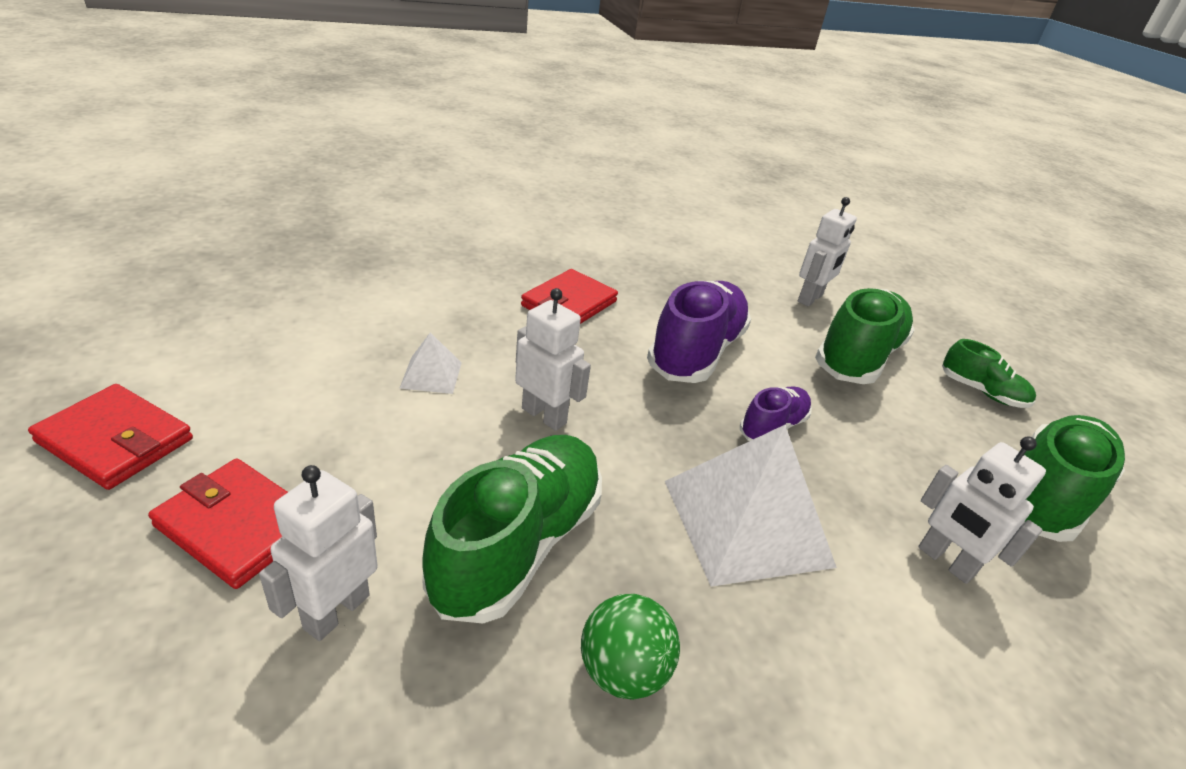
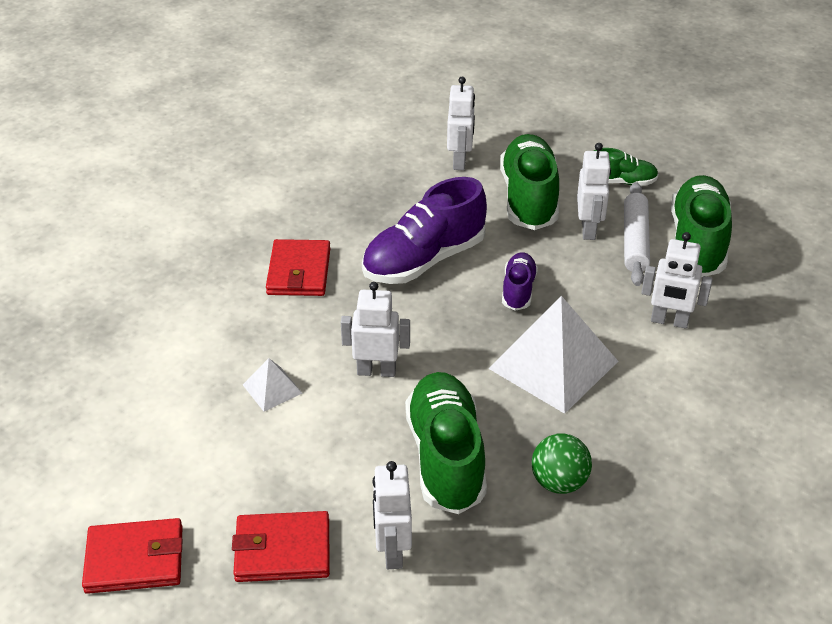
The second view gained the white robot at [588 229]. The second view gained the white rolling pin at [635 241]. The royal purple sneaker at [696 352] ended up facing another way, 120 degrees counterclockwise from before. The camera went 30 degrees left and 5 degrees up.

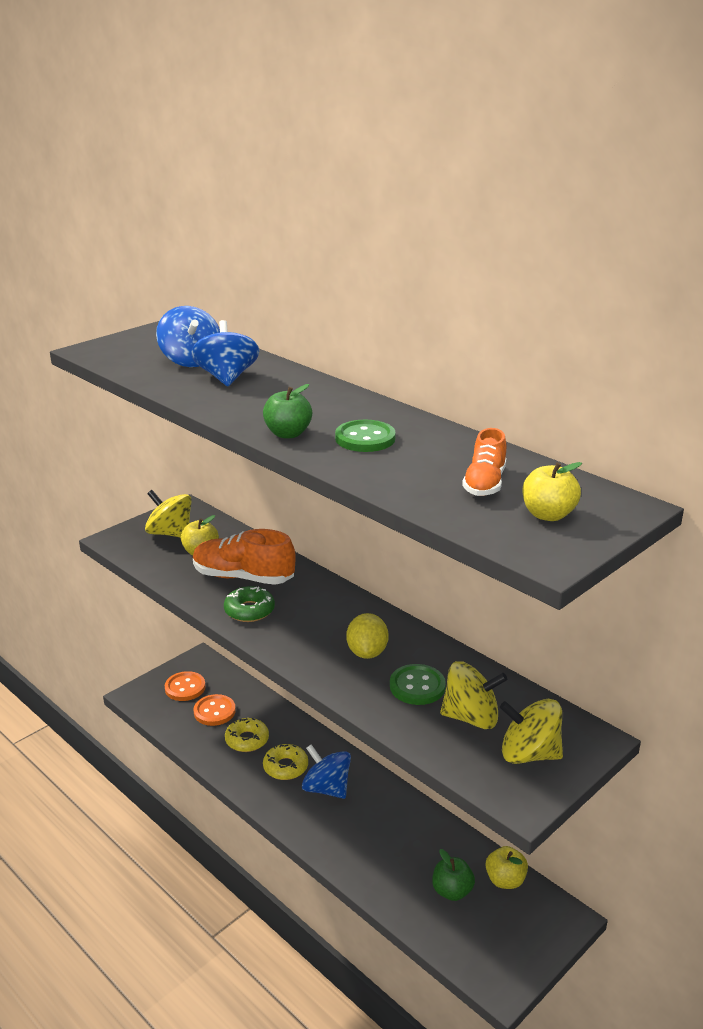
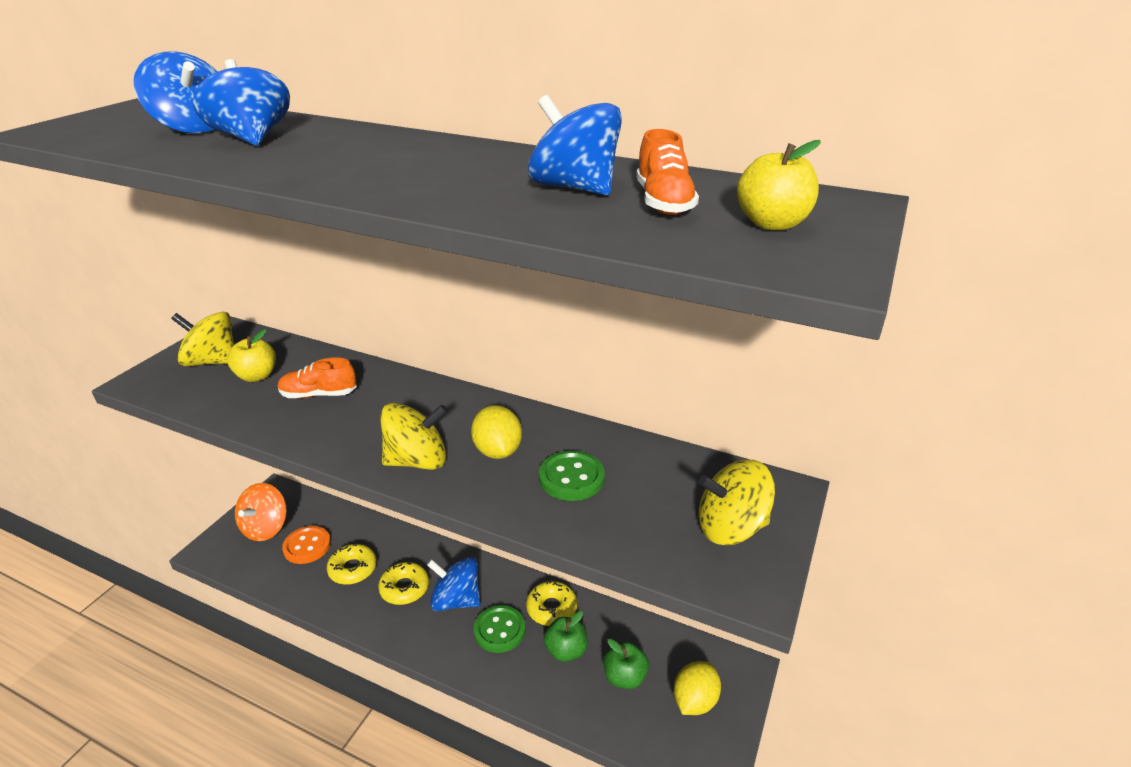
The second view lost the green donut at [249 610]. The second view lost the yellow apple at [505 880]. The second view gained the yellow donut at [551 608]. The second view gained the blue toy top at [574 188]. The second view gained the yellow toy lemon at [694 700]. The green apple ended up elsewhere, having gone from [288 434] to [566 650]. The green sewing button ended up elsewhere, having gone from [365 438] to [499 630]. The yellow toy top ended up elsewhere, having gone from [471 717] to [417 461]. Where the orange sewing button stood at [185 688], the orange toy top came to stand at [266 528]. The size of the orange sneaker at [243 577] changed by a factor of 0.60. The camera went 20 degrees left and 5 degrees up.

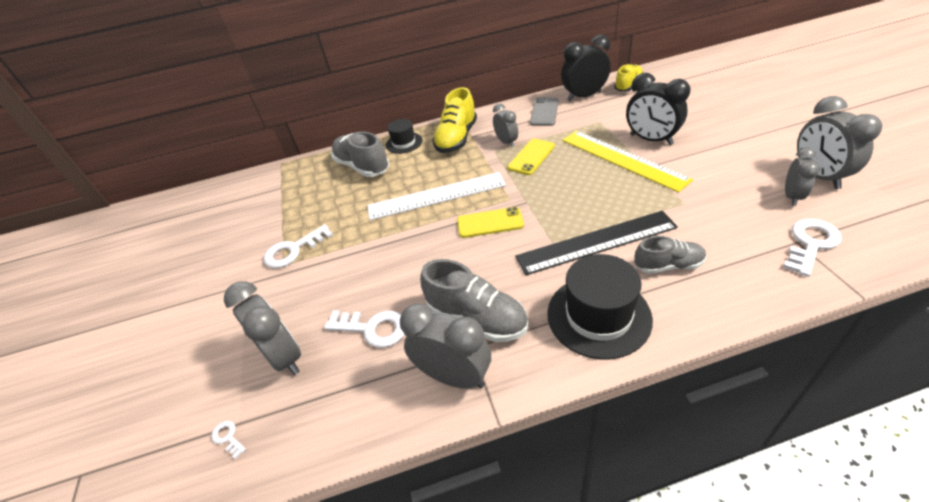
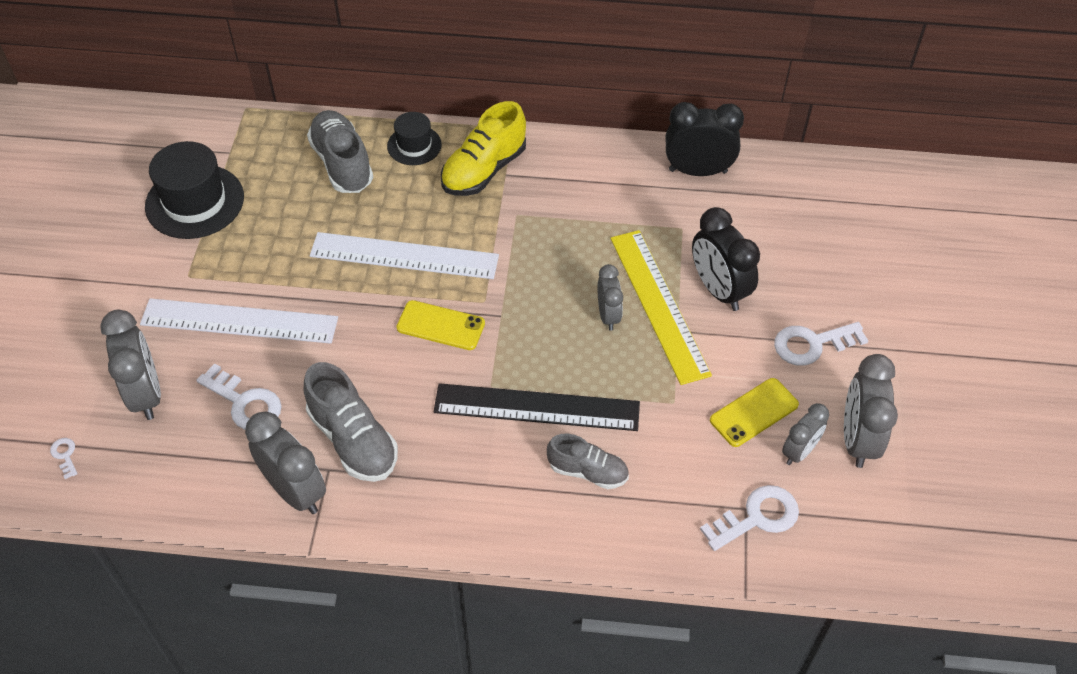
The second view lost the grey mobile phone at [544 112]. The second view lost the yellow sneaker at [628 85]. The second view gained the white ruler at [239 321]. The white key ended up elsewhere, having gone from [293 250] to [812 344]. The grey clock ended up elsewhere, having gone from [506 142] to [608 315]. The yellow mobile phone ended up elsewhere, having gone from [531 157] to [754 412]. The jet-black top hat ended up elsewhere, having gone from [598 316] to [195 201]. The camera went 15 degrees right and 10 degrees up.

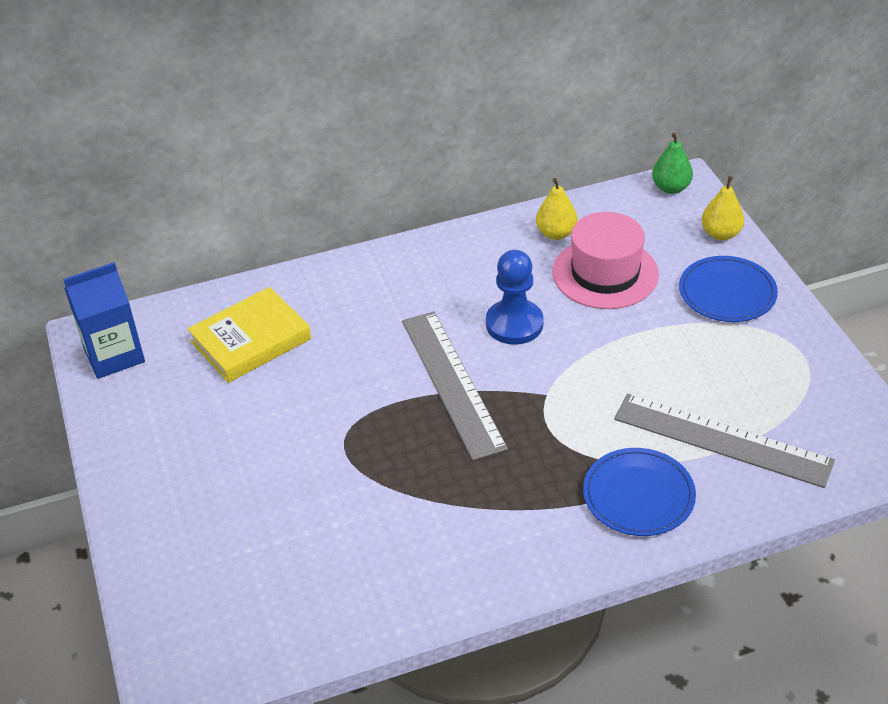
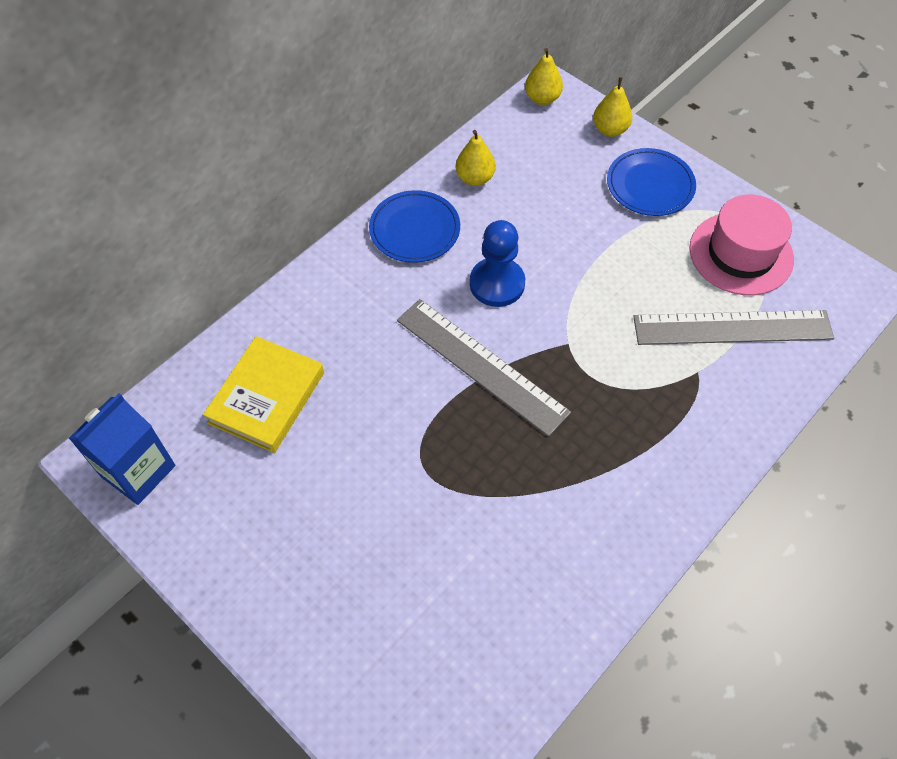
The rosy top hat ended up elsewhere, having gone from [605 273] to [741 253]. The blue dinner plate ended up elsewhere, having gone from [638 495] to [414 229]. What was the green pear at [670 188] turned into the yellow pear at [542 98]. The camera went 30 degrees left and 15 degrees up.

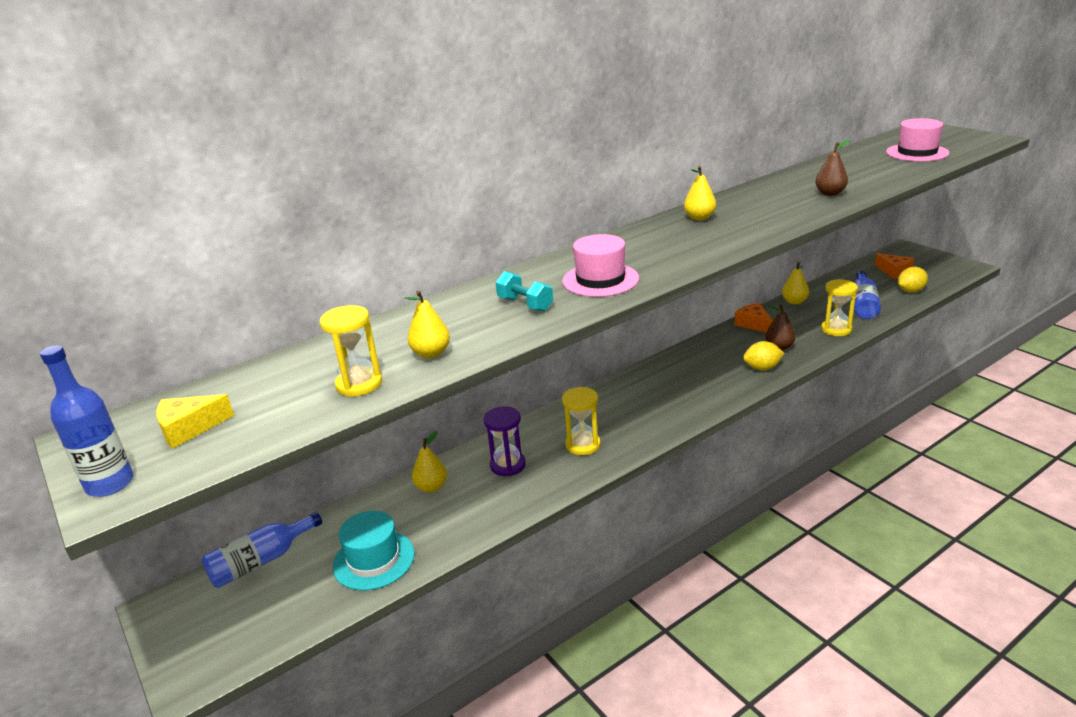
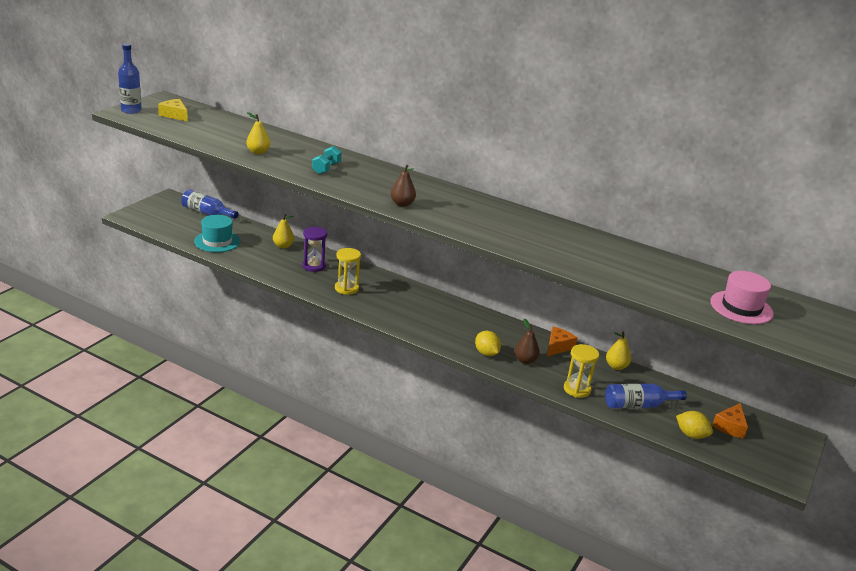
The second view lost the yellow hourglass at [359 384]. The second view lost the rosy top hat at [600 280]. The second view lost the yellow pear at [699 218]. The dark brown pear ended up elsewhere, having gone from [830 193] to [402 204]. The camera went 60 degrees right and 0 degrees up.

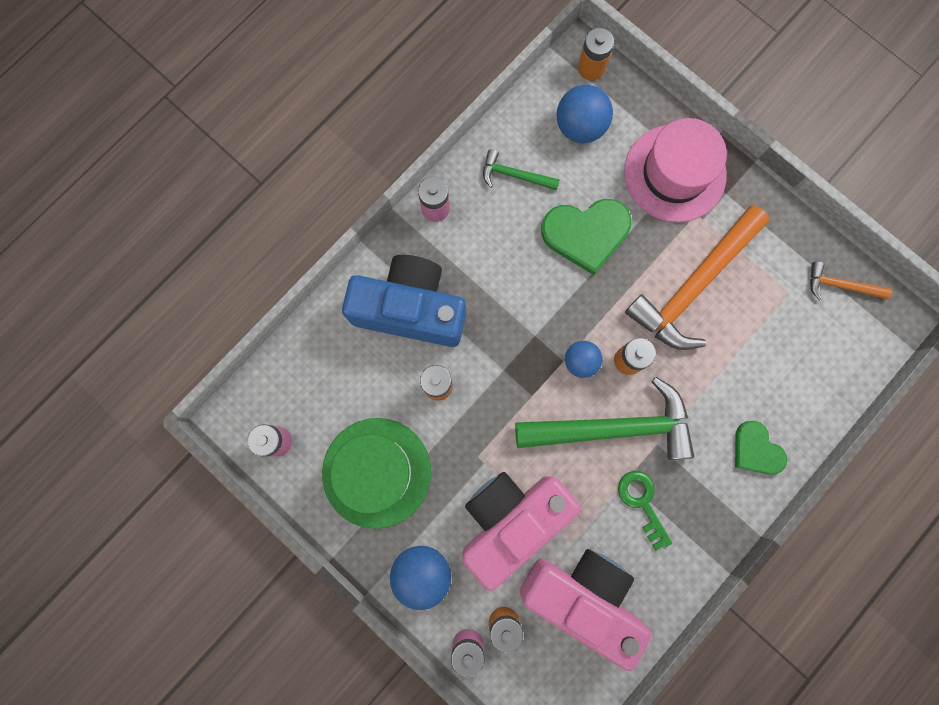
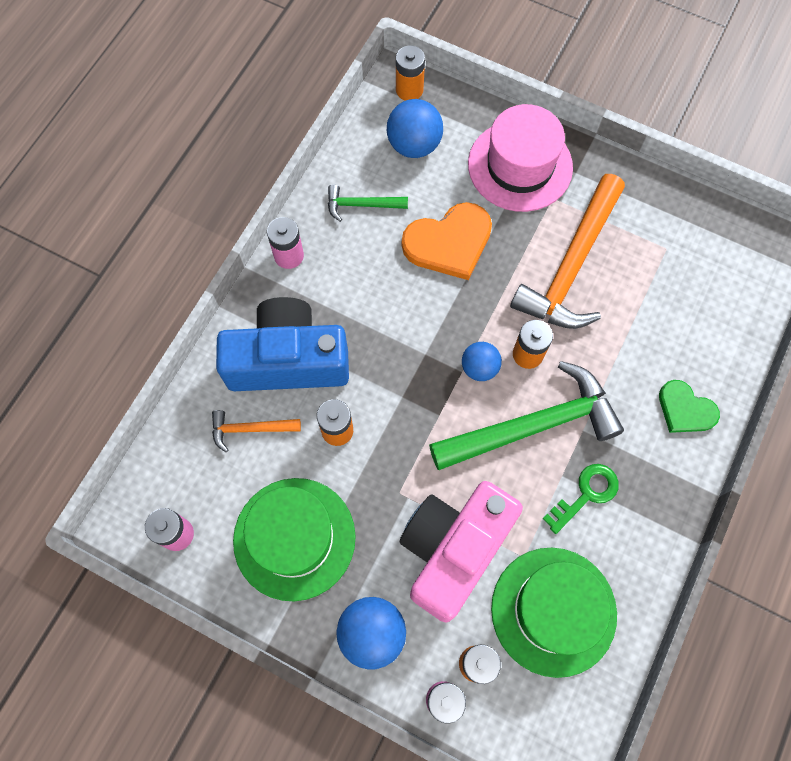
The orange hammer ended up elsewhere, having gone from [840 285] to [250 429]. Where the rosy camera stood at [583 596], the green top hat came to stand at [553 611]. What was the green heart shape at [586 234] turned into the orange heart shape at [449 243]. The green key at [642 502] ended up facing another way, 90 degrees clockwise from before. The camera went 15 degrees left and 10 degrees down.

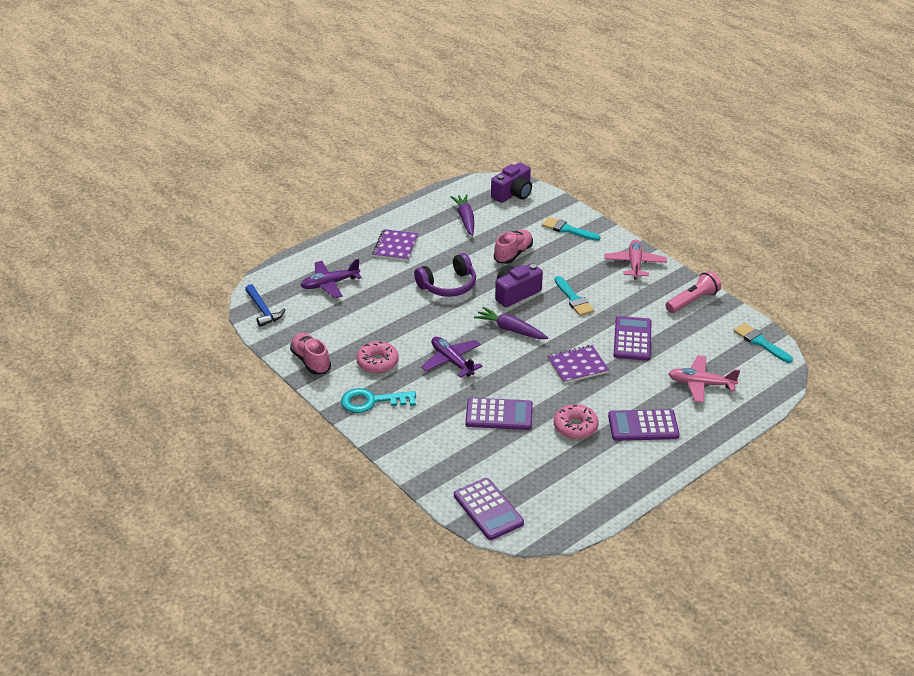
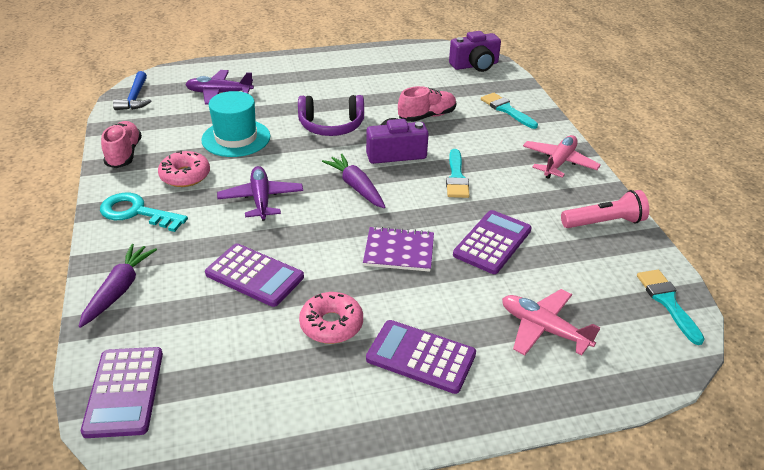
The second view lost the royal purple notebook at [395 246]. The second view gained the teal top hat at [236 138]. The royal purple toy carrot ended up elsewhere, having gone from [465 219] to [119 290]. The camera went 25 degrees right and 0 degrees up.

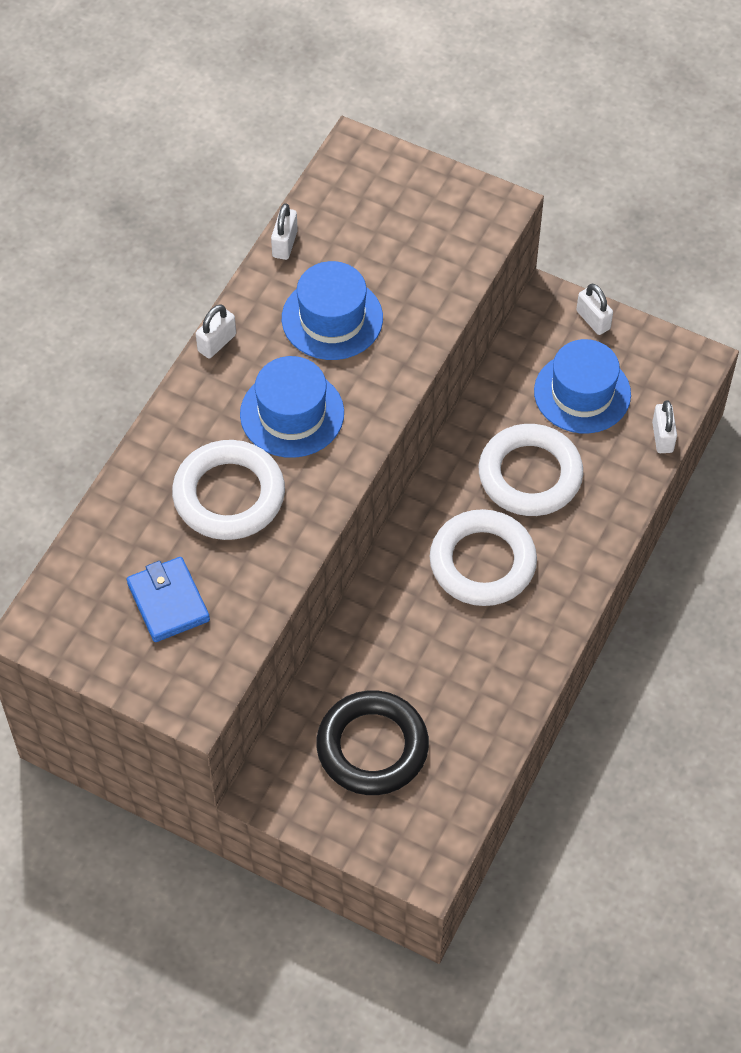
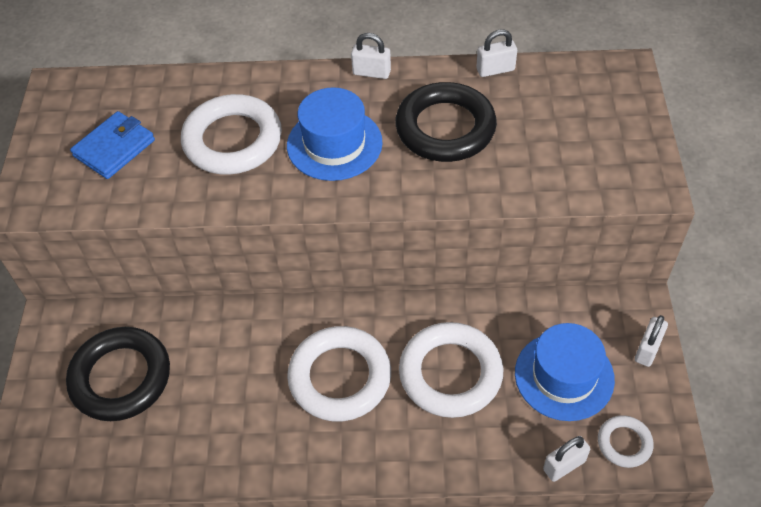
The second view gained the white torus at [624 443]. Where the blue top hat stood at [332 318], the jet-black torus came to stand at [445 128]. The camera went 65 degrees right and 5 degrees down.

